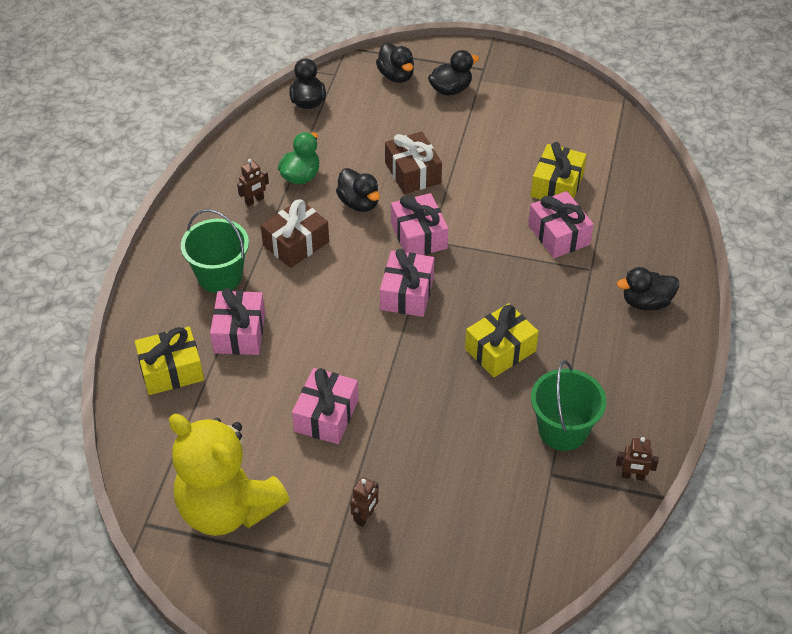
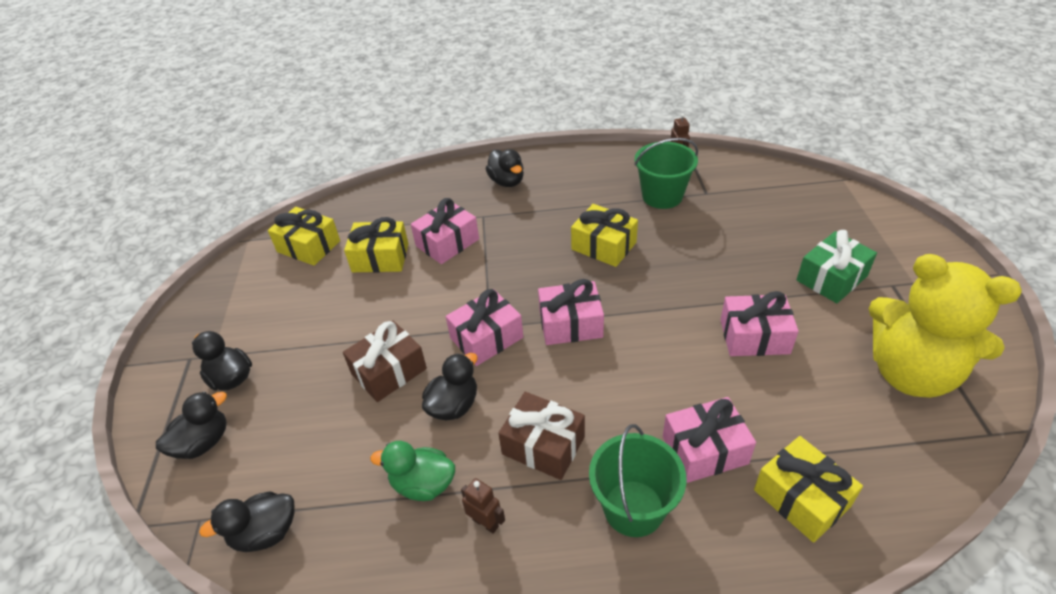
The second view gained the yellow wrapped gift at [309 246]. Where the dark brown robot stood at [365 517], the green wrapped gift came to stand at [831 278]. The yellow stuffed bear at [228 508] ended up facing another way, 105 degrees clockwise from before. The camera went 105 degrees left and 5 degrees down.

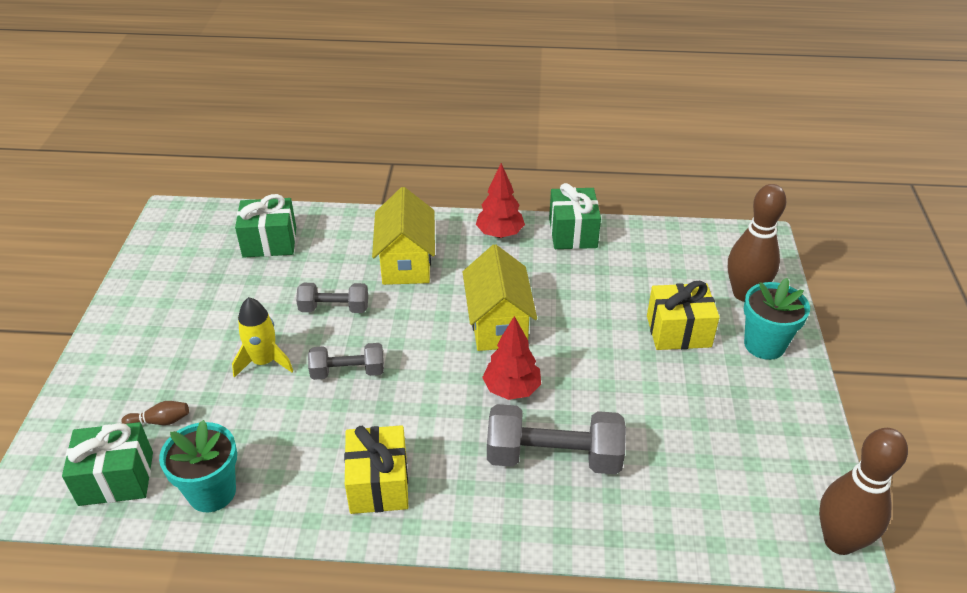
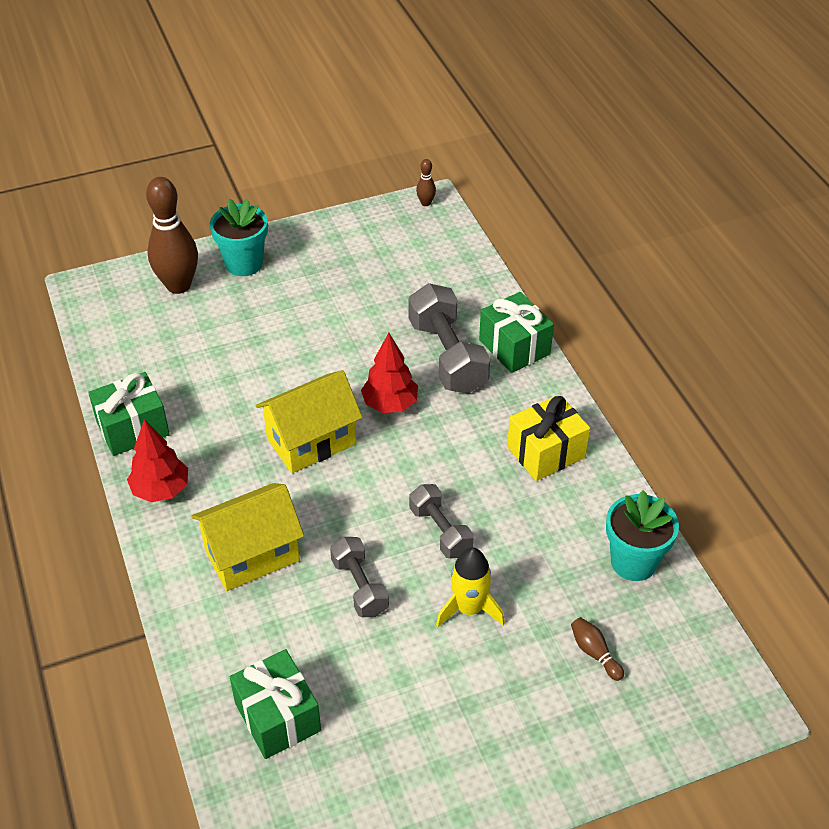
The second view lost the yellow wrapped gift at [678 331]. The green wrapped gift ended up elsewhere, having gone from [116 478] to [514 347]. The size of the dark brown tenpin at [839 541] changed by a factor of 0.43. The camera went 115 degrees left and 5 degrees up.

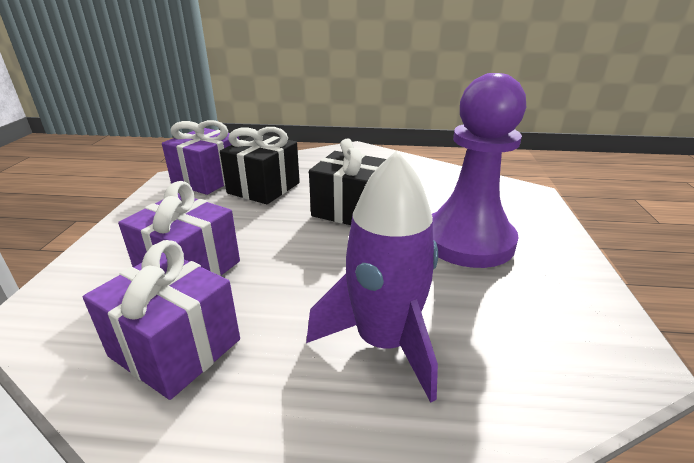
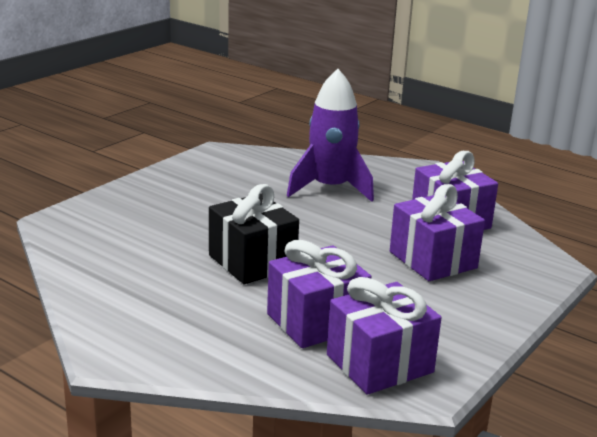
The second view lost the royal purple game pawn at [468 241]. What was the jet-black wrapped gift at [264 188] turned into the royal purple wrapped gift at [316 321]. The camera went 150 degrees left and 5 degrees down.

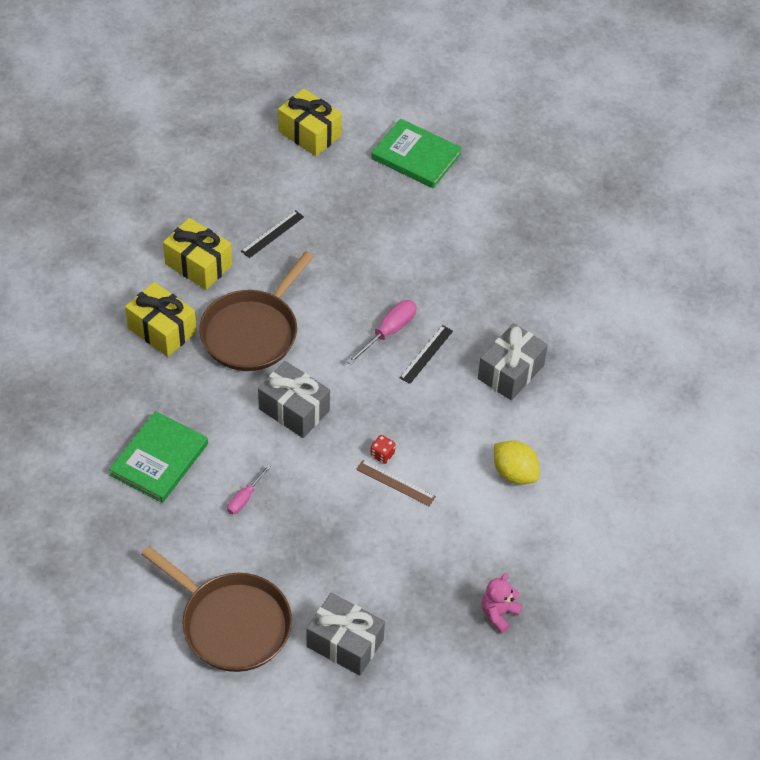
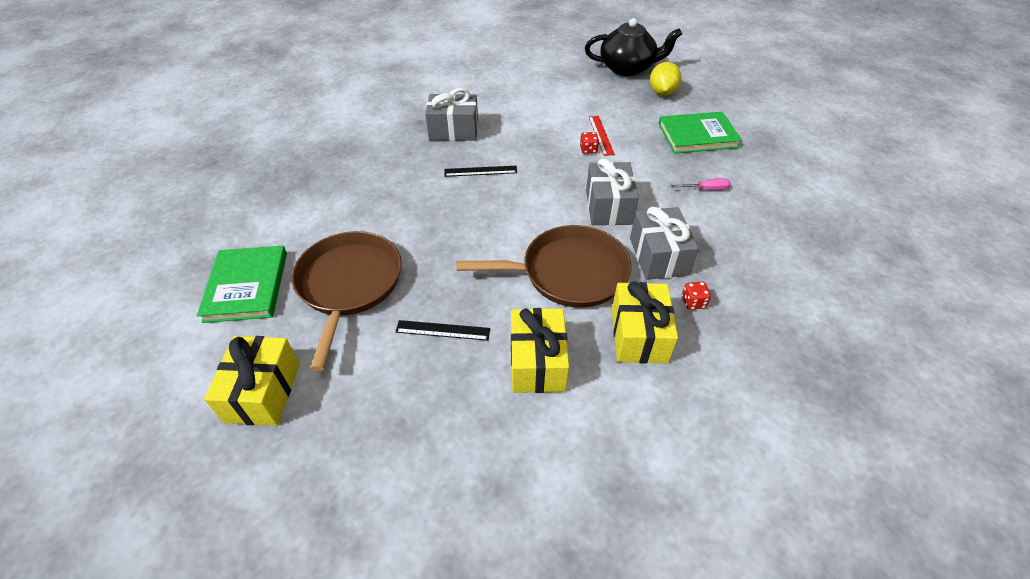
The second view lost the rosy hand screwdriver at [388 332]. The second view gained the scarlet game die at [693 302]. The green hardcover ended up elsewhere, having gone from [159 459] to [697 135]. The dark brown pan ended up elsewhere, having gone from [232 623] to [349 284]. The grey wrapped gift ended up elsewhere, having gone from [345 643] to [658 256]. The yellow toy lemon ended up elsewhere, having gone from [514 473] to [662 92]. Where the rosy stuffed bear stood at [498 613], the jet-black teapot came to stand at [627 68]. What was the dark brown ruler at [395 483] turned into the scarlet ruler at [601 135]. The camera went 125 degrees left and 5 degrees down.

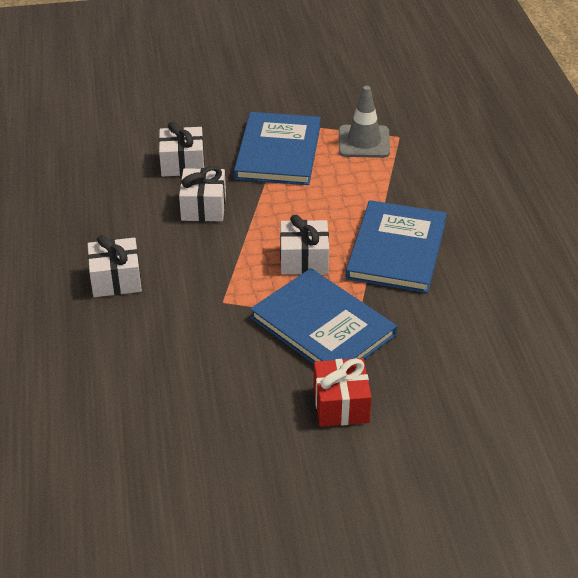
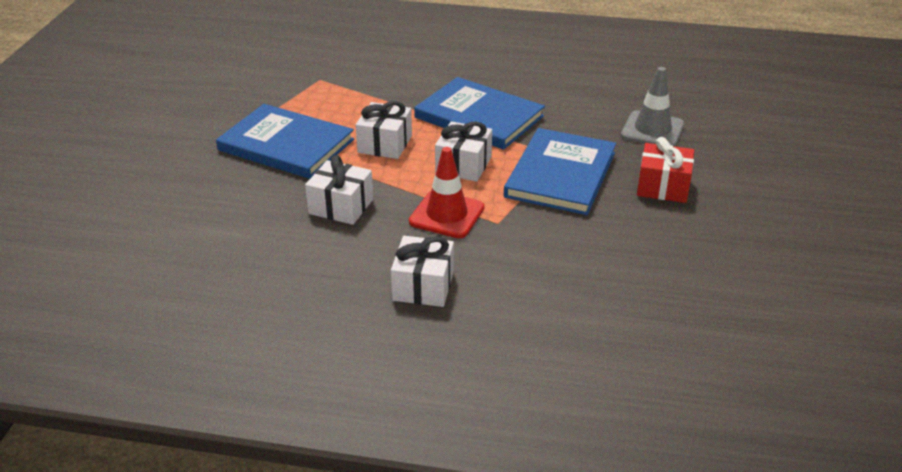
The second view gained the scarlet road cone at [446 215]. The white wrapped gift ended up elsewhere, having gone from [182 164] to [385 144]. The grey road cone ended up elsewhere, having gone from [364 142] to [652 130]. The blue hardcover at [323 326] ended up facing another way, 45 degrees counterclockwise from before. The camera went 70 degrees left and 5 degrees down.

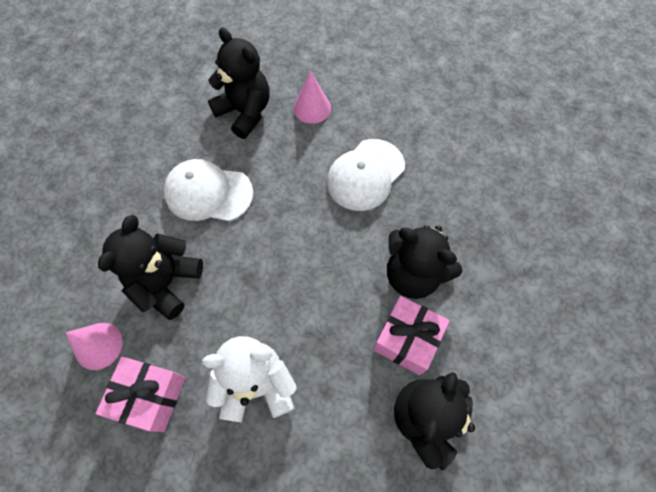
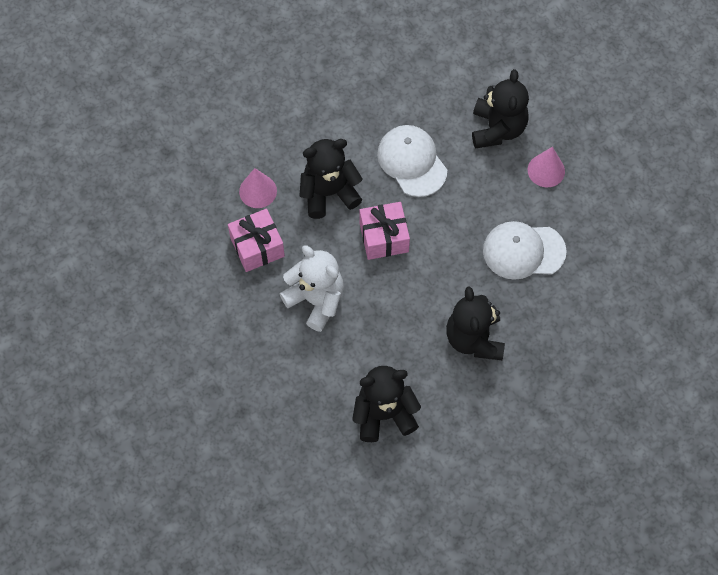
The rosy wrapped gift ended up elsewhere, having gone from [406 339] to [384 237]. The camera went 50 degrees right and 0 degrees up.

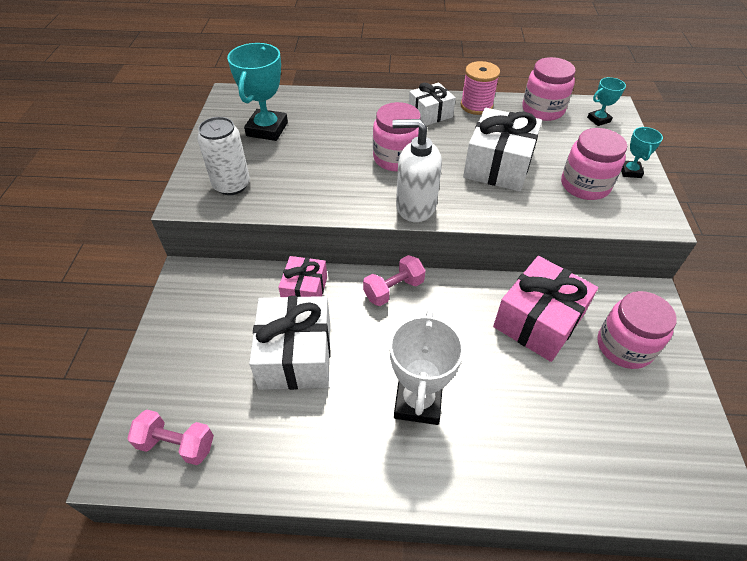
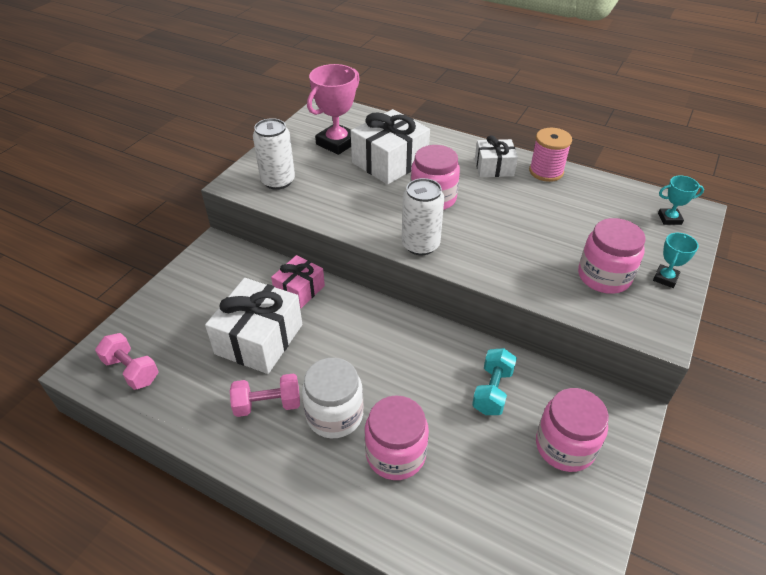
The rosy hand weight ended up elsewhere, having gone from [393 290] to [267 404]. The white wrapped gift ended up elsewhere, having gone from [498 165] to [390 162]. The rosy jam jar ended up elsewhere, having gone from [542 110] to [395 454]. Where the white prize cup stood at [418 401], the white jam jar came to stand at [334 415]. Where the white soap dispenser stood at [415 206], the white tin came to stand at [420 245]. Where the rosy wrapped gift stood at [538 321], the teal hand weight came to stand at [492 391]. What was the teal prize cup at [267 129] turned into the rosy prize cup at [337 143]. The camera went 25 degrees right and 5 degrees down.

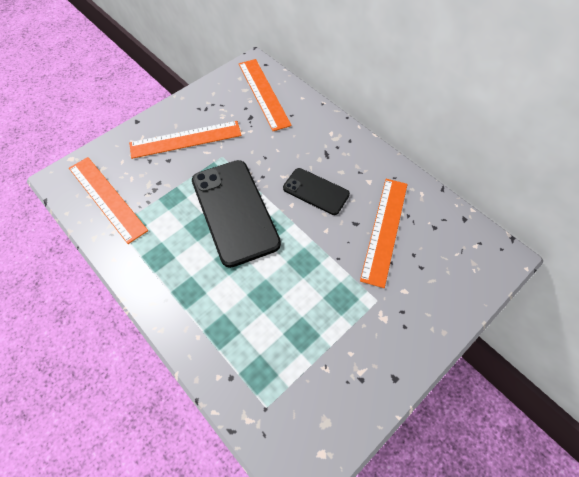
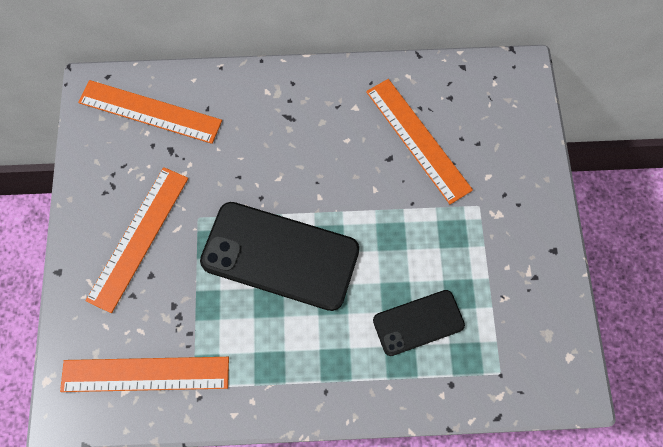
The jet-black mobile phone ended up elsewhere, having gone from [316 191] to [418 322]. The camera went 50 degrees left and 10 degrees up.

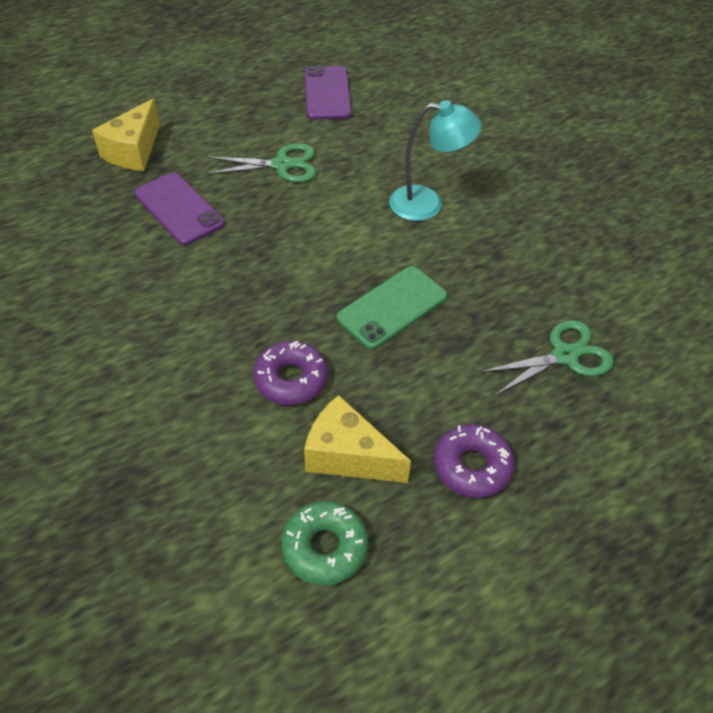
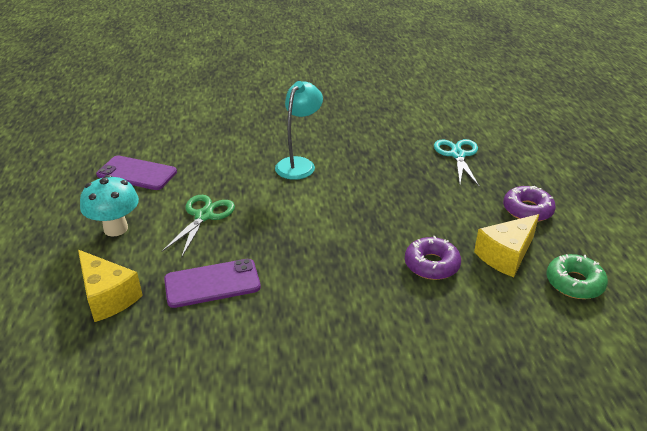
The second view lost the green mobile phone at [392 307]. The second view gained the teal fungus at [116 229]. What was the green shears at [564 355] turned into the teal shears at [457 155]. The camera went 65 degrees left and 15 degrees down.

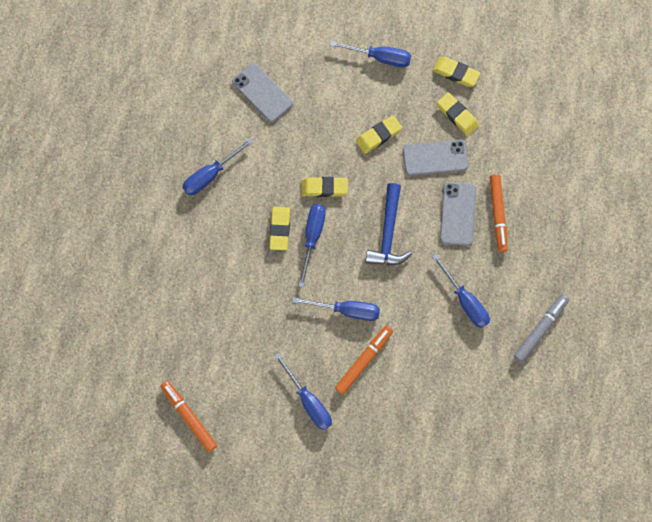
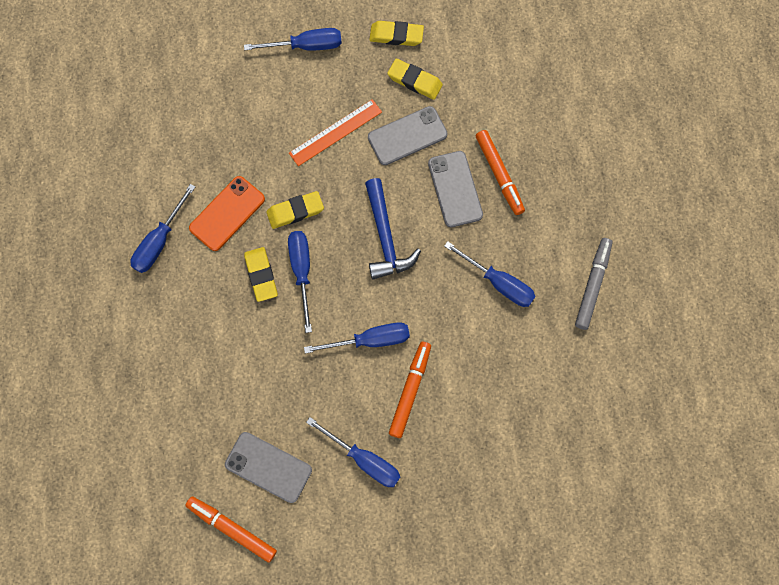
The second view gained the orange mobile phone at [227 213]. The grey mobile phone ended up elsewhere, having gone from [262 93] to [268 467]. Where the yellow eraser stood at [378 136], the orange ruler came to stand at [335 132]. The camera went 20 degrees left and 0 degrees up.

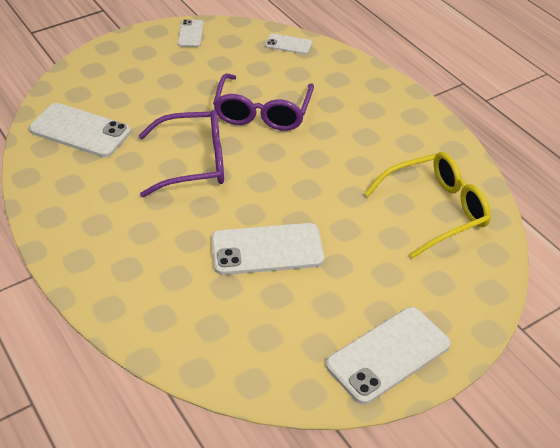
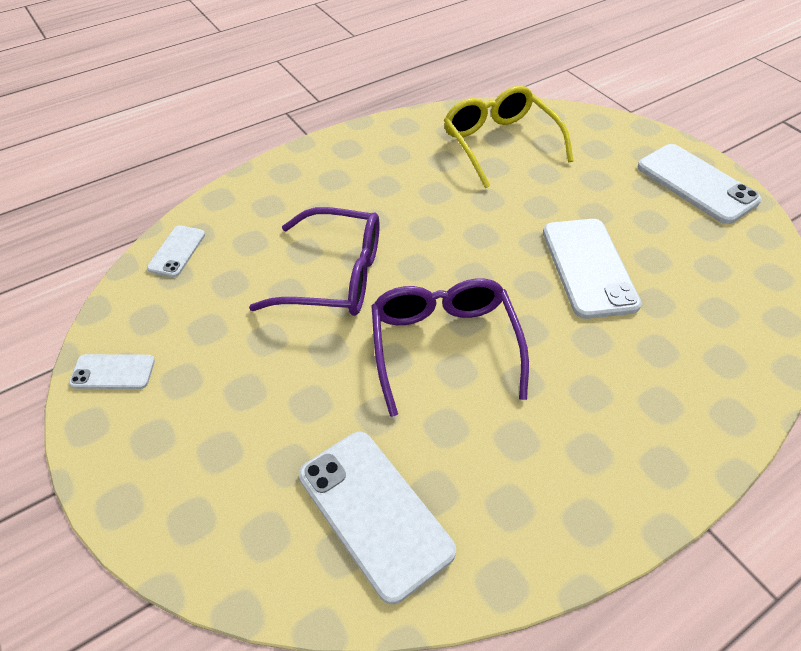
The white mobile phone at [80 131] ended up facing another way, 60 degrees counterclockwise from before. The camera went 90 degrees left and 5 degrees up.

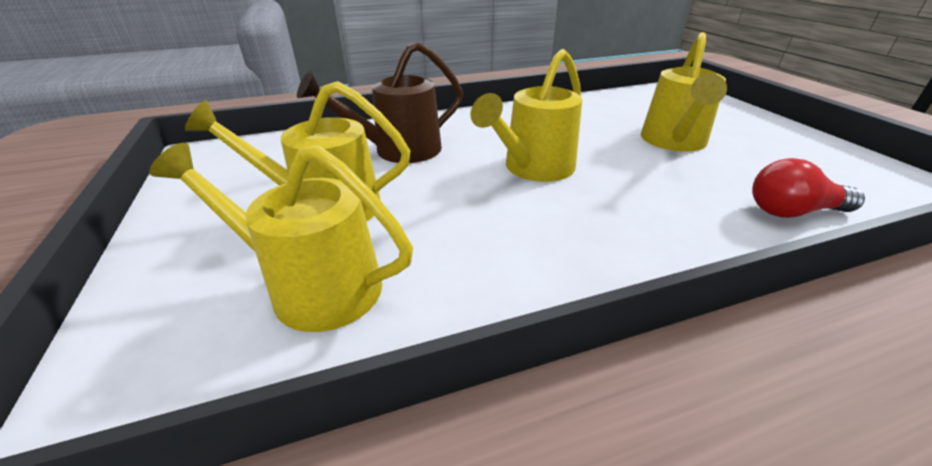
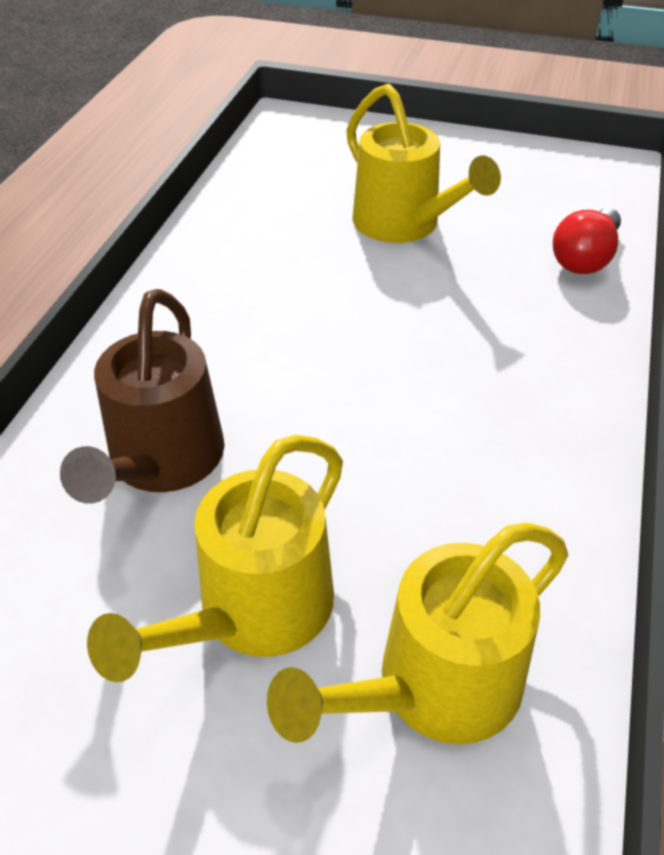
The second view lost the yellow sprinkling can at [533 169]. The camera went 55 degrees left and 10 degrees up.

